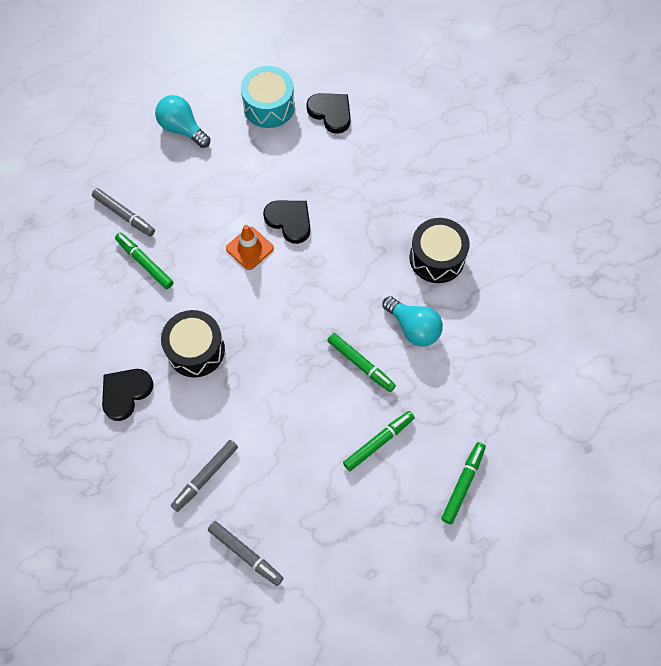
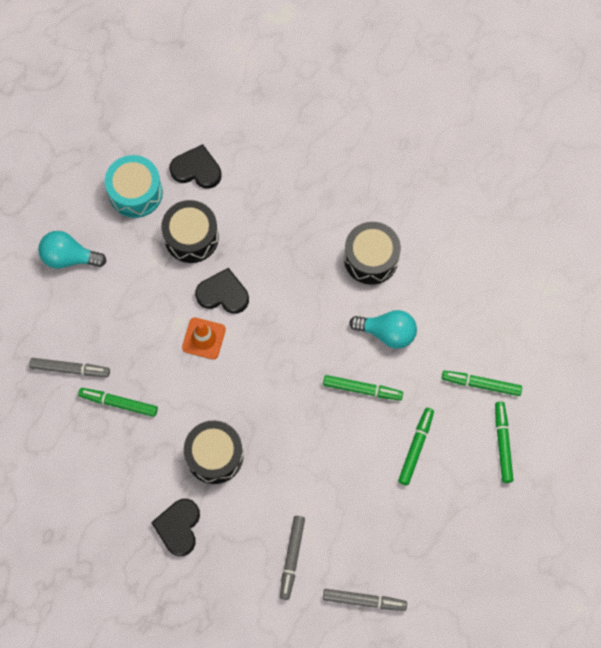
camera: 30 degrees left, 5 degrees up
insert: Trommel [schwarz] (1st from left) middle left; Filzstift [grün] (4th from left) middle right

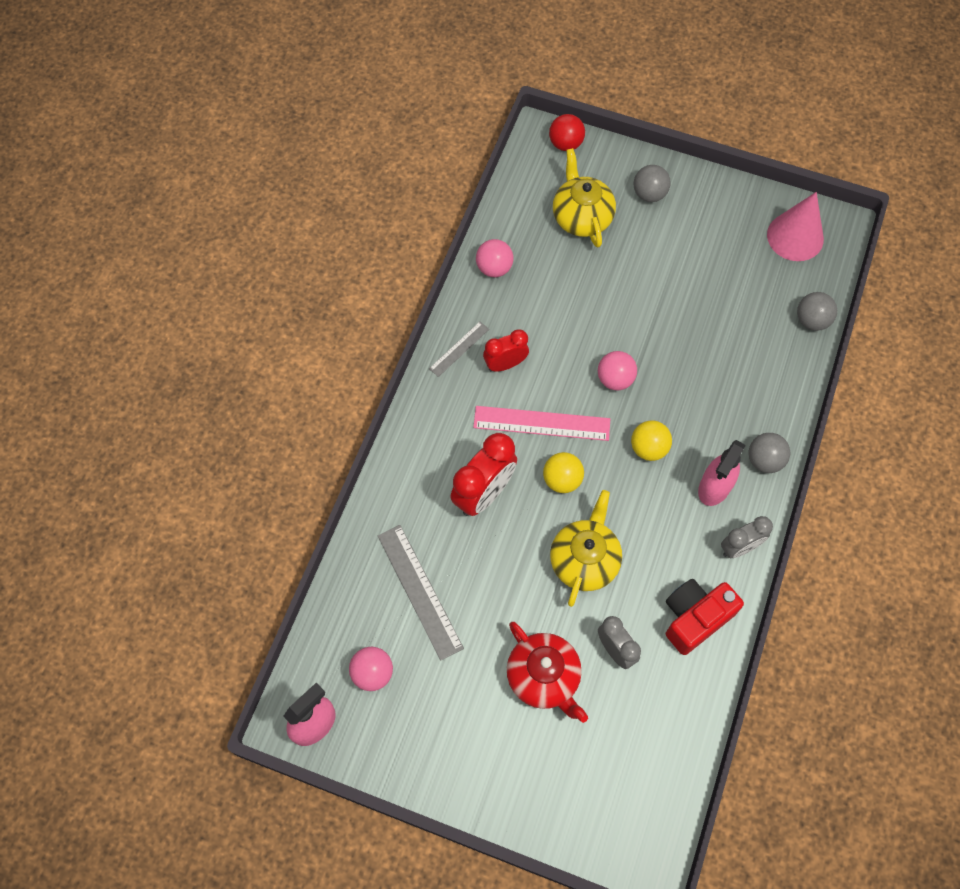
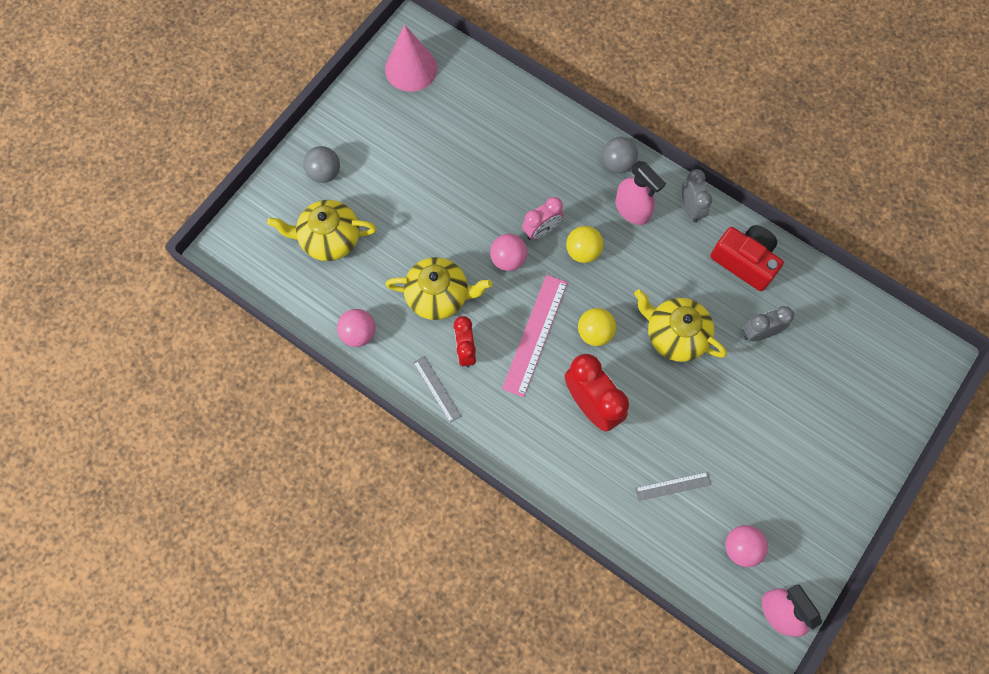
camera: 75 degrees left, 5 degrees up
delete: Teekanne [rot] bottom centre; Ball [rot] top centre; Ball [grau] (3rd from left) middle right
insert: Teekanne [gelb] (2nd from left) centre; Wecker [rosa] top centre
rotate: Kamera [rot] bottom right = middle right 150 degrees clockwise
resize: Lineal [grau] (1st from left in the first image) bottom centre = bottom right x0.56

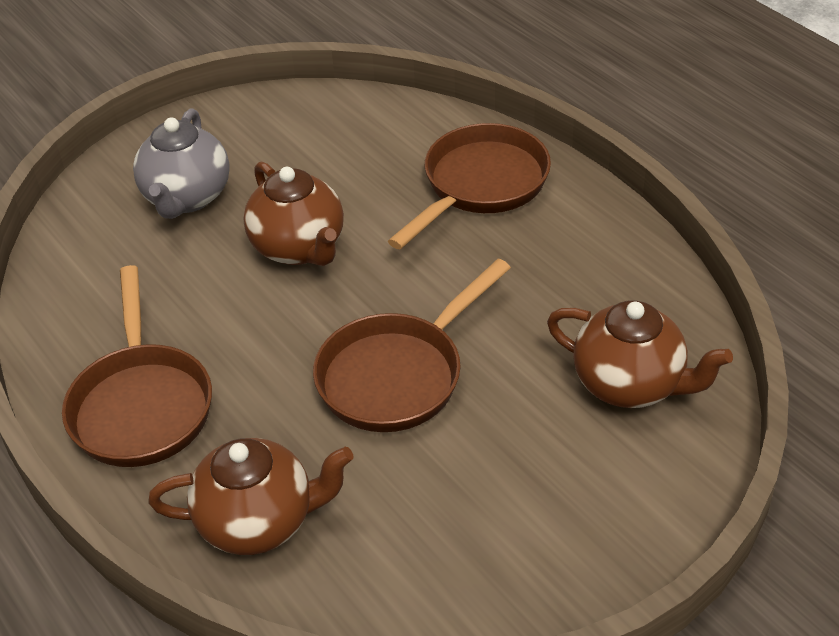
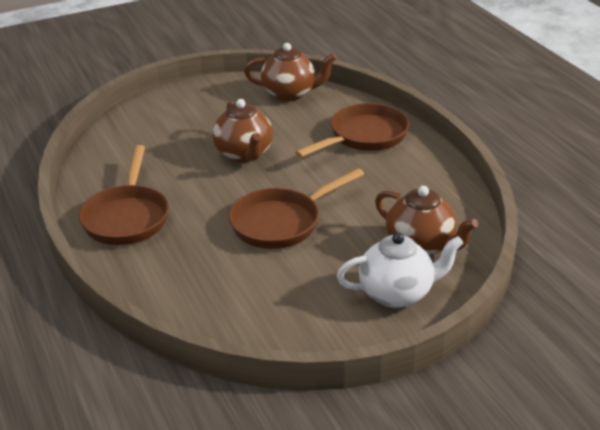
camera: 10 degrees right, 10 degrees down
delete: Teekanne [grau] top left
insert: Teekanne [weiß] middle right
move: Teekanne [braun] (1st from left in the first image) bottom left to Teekanne [braun] (2nd from left) top centre

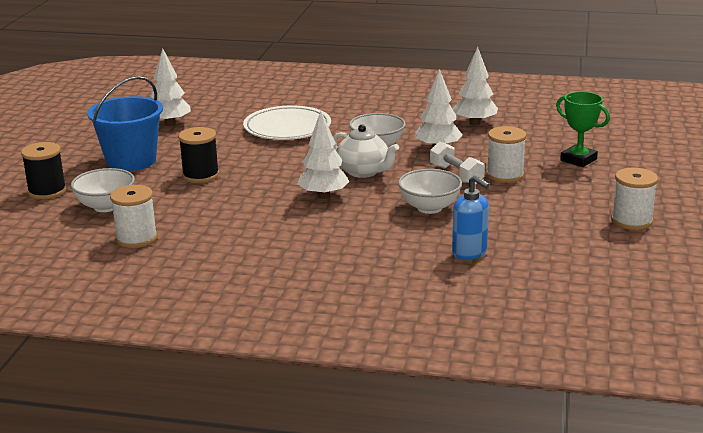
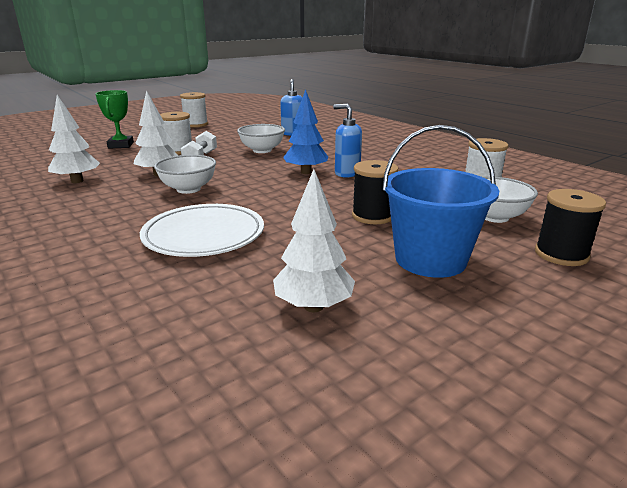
camera: 140 degrees left, 0 degrees up
delete: Teekanne [weiß] centre
insert: Seifenspender [blau] (2nd from left) top centre
recolor: Baum [weiß] (2nd from left) centre to Baum [blau] top centre

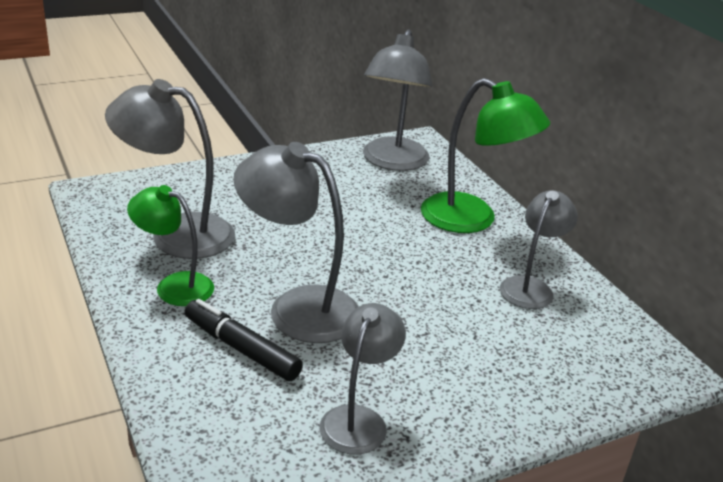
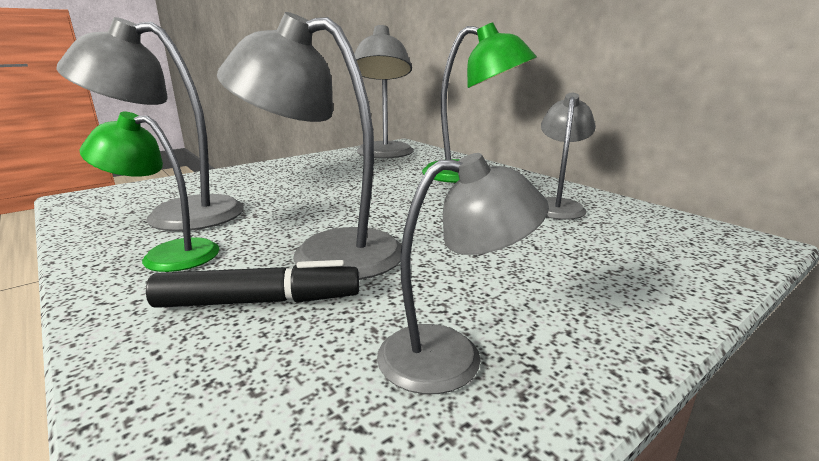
camera: 10 degrees left, 10 degrees down
rotate: Filzstift [schwarz] bottom centre = middle left 150 degrees clockwise; Lampe [grau] (3rd from left in the first image) bottom centre = centre 75 degrees clockwise

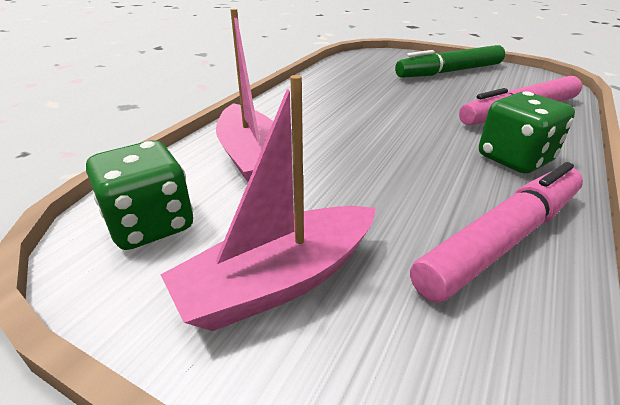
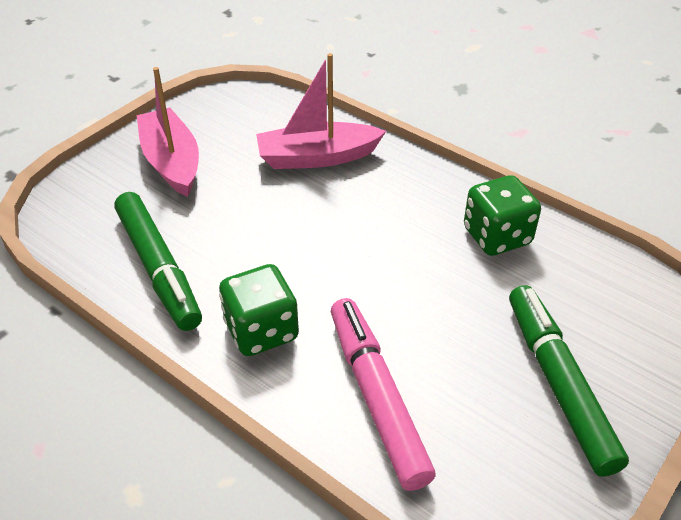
camera: 100 degrees right, 10 degrees up
move: Spielwürfel [grün] (1st from left in the first image) middle left to Spielwürfel [grün] (2nd from left) middle right
recolor: Filzstift [rosa] (1st from left) middle right to Filzstift [grün] (1st from left) middle left

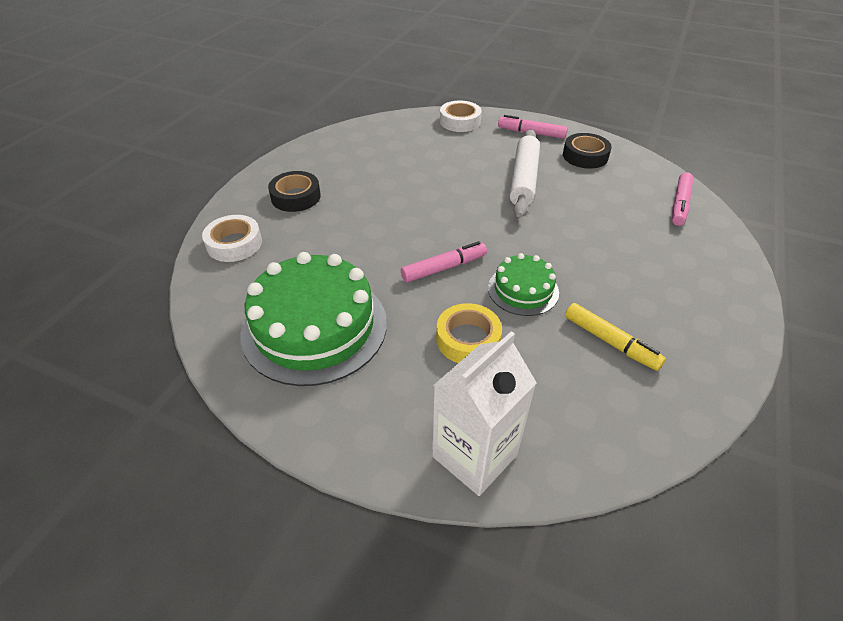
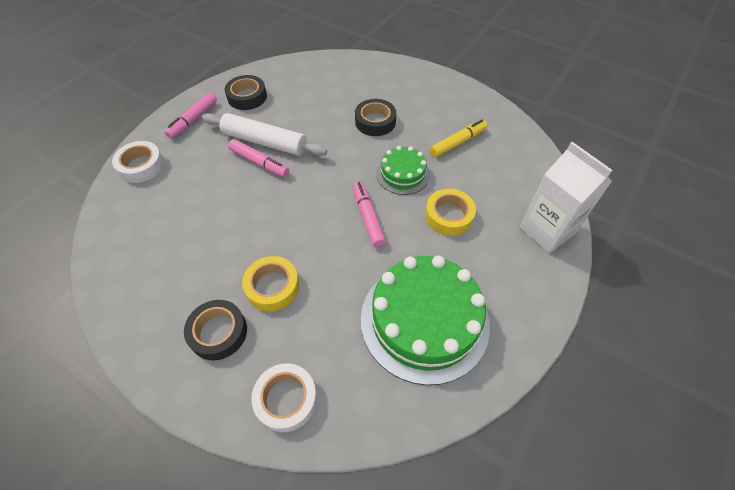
camera: 80 degrees left, 10 degrees up
insert: Klebeband [gelb] (1st from left) centre; Klebeband [schwarz] (3rd from left) top centre
move: Filzstift [rosa] (3rd from left in the first image) top right to Filzstift [rosa] (2nd from left) top centre

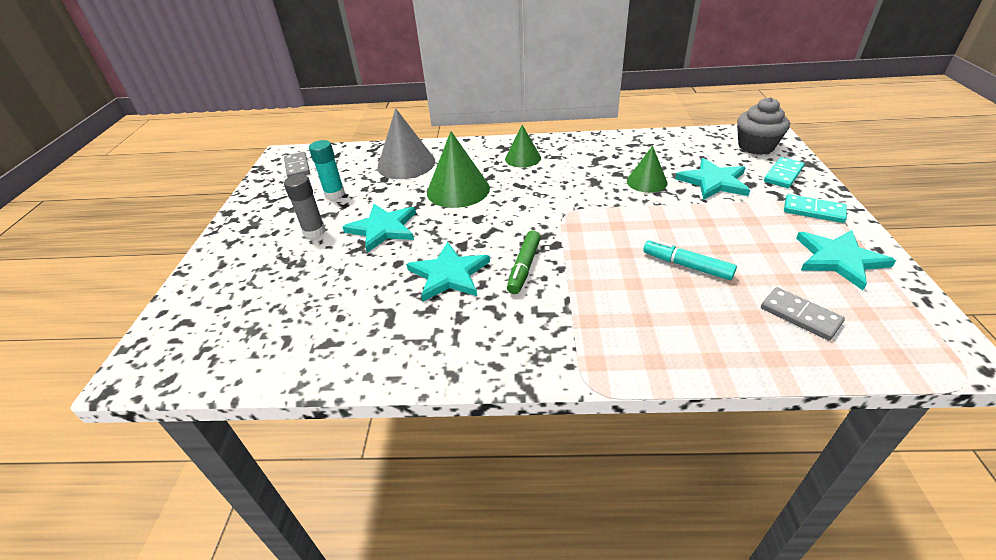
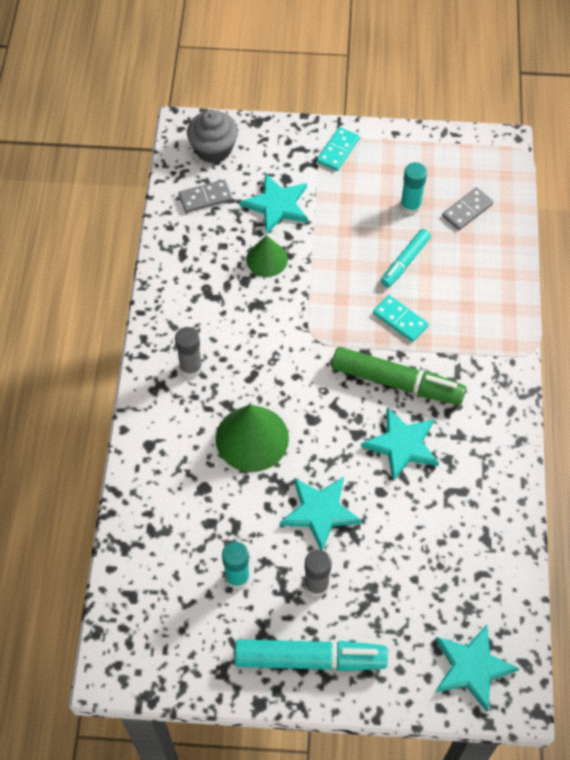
camera: 90 degrees left, 20 degrees up
delete: Kegel [grau] top centre
insert: Filzstift [türkis] (1st from left) bottom centre; Klebestift [türkis] (2nd from left) top right
move: Dominostein [grau] (1st from left) top left to top centre; Dominostein [türkis] (1st from left in the first image) top right to Dominostein [türkis] (2nd from left) middle right; Stern [türkis] (4th from left) middle right to bottom right
replace: Kegel [grün] (2nd from left) top centre to Klebestift [grau] (1st from left) middle left
resize: Filzstift [grün] centre = middle right x1.70

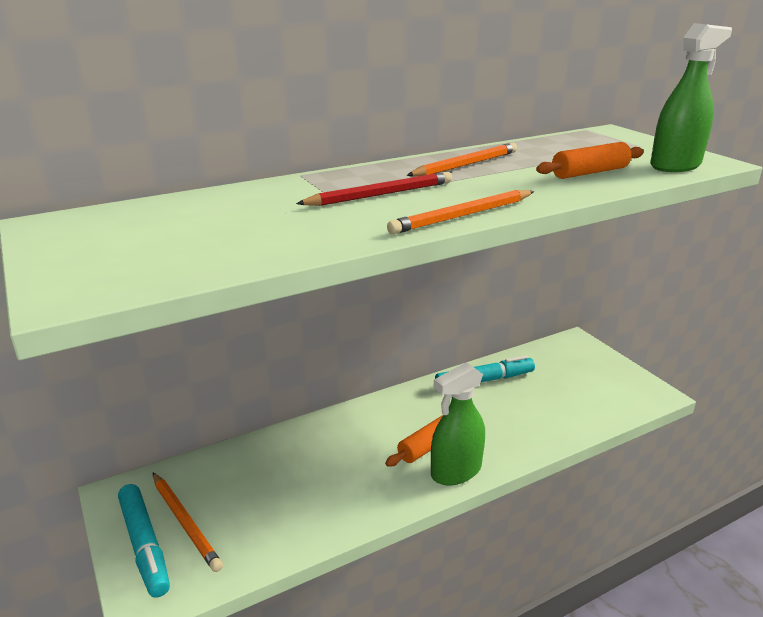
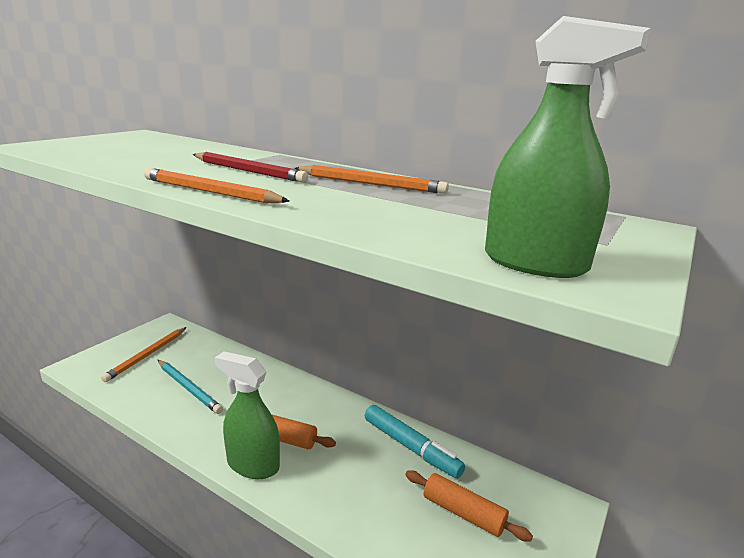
camera: 60 degrees right, 5 degrees down
delete: Filzstift [türkis] (1st from left) bottom left
insert: Bleistift [türkis] bottom left
move: Nudelholz [orange] (2nd from left) top right to bottom centre

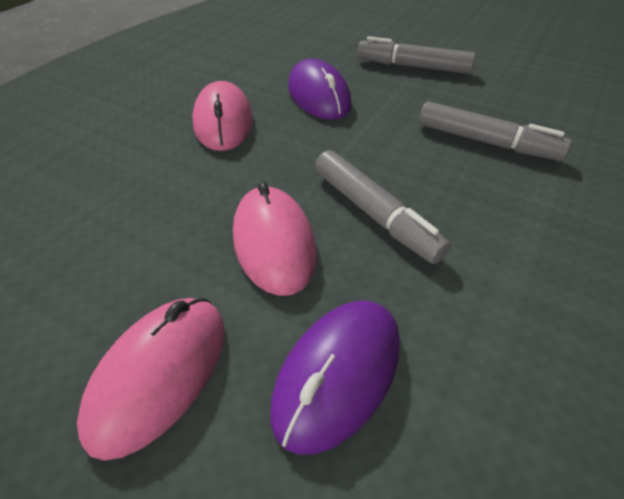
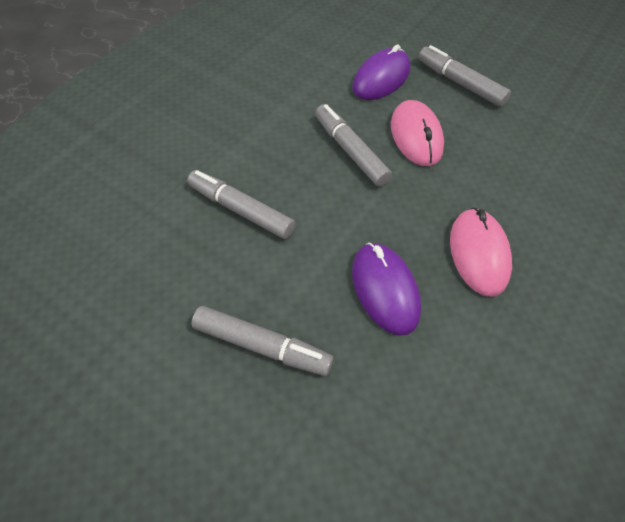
camera: 175 degrees left, 10 degrees up
replace: Computermaus [rosa] (1st from left) bottom left to Filzstift [grau] (4th from left) top right

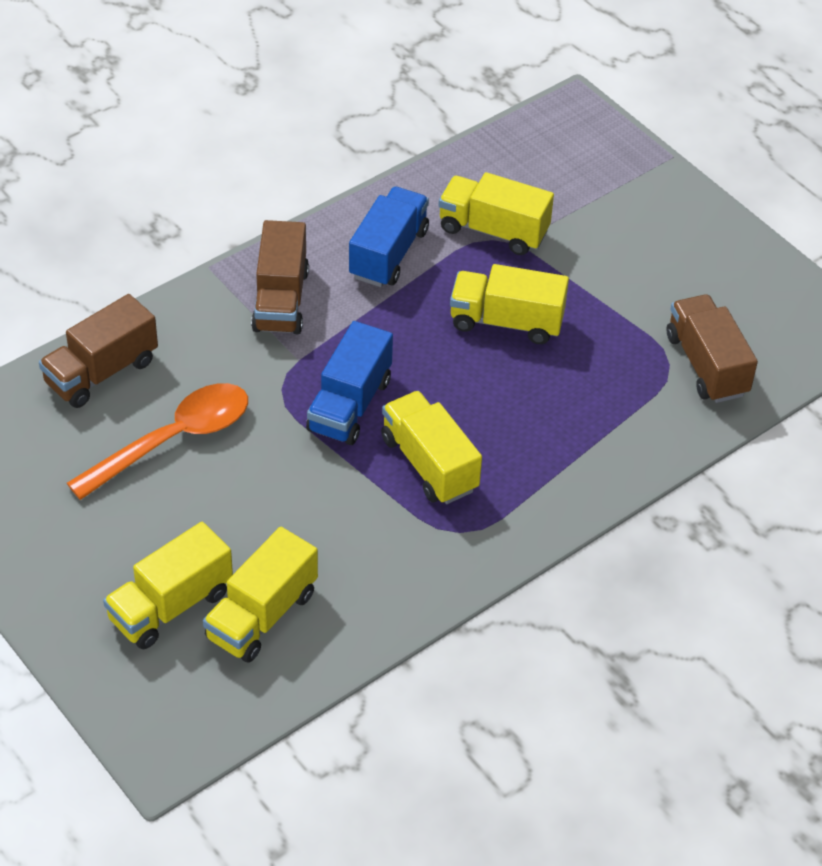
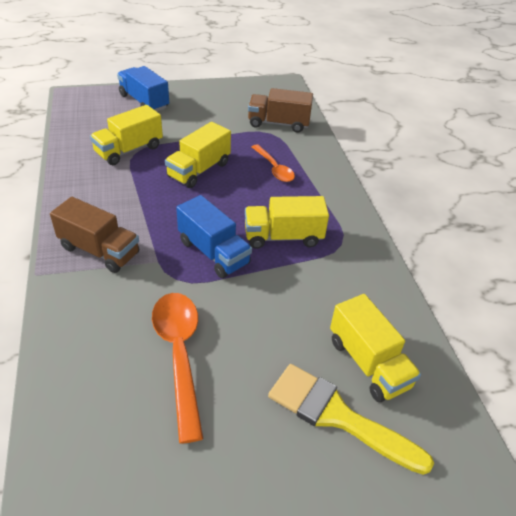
camera: 65 degrees left, 5 degrees down
delete: Lastwagen [braun] (1st from left) middle left
insert: Löffel [orange] (2nd from left) top centre
move: Lastwagen [blau] (2nd from left in the first image) top centre to Lastwagen [blau] (1st from left) top left
replace: Lastwagen [gelb] (1st from left) bottom left to Pinsel [gelb] bottom right

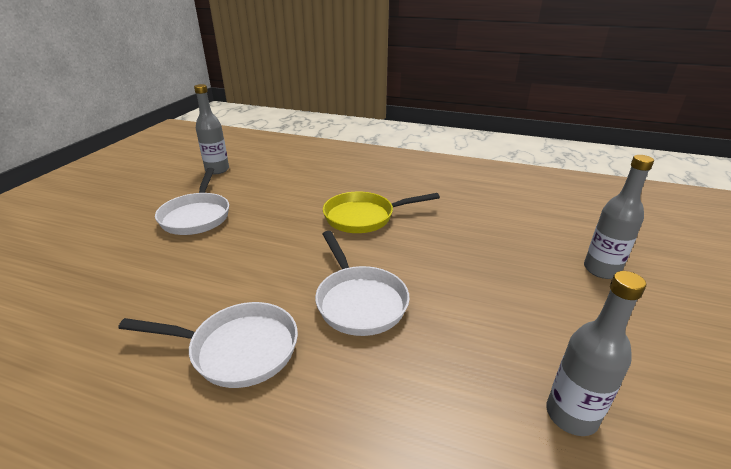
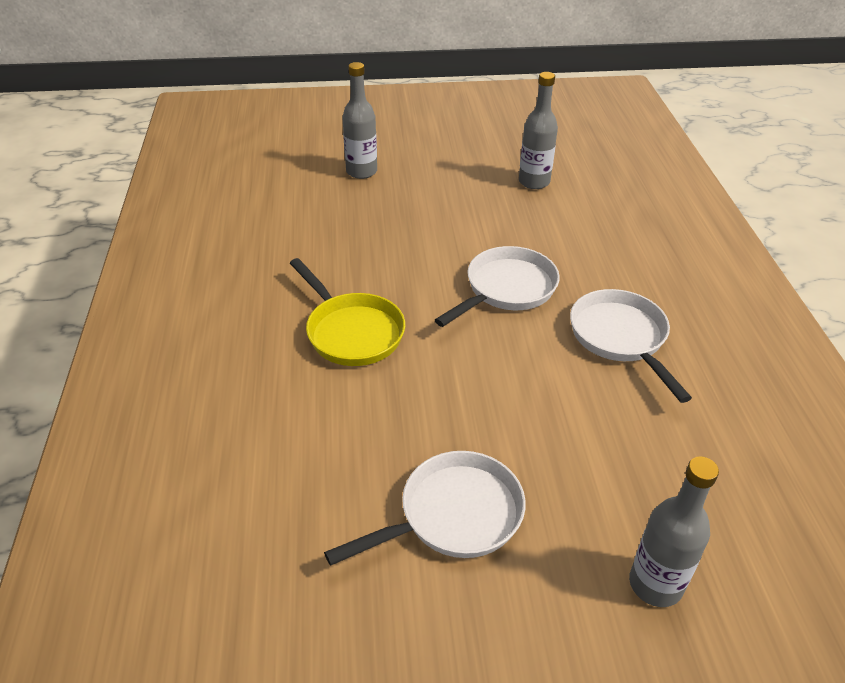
camera: 115 degrees left, 10 degrees up
move: Flasche [grau] (1st from left in the first image) top left to Flasche [grau] (3rd from left) bottom right

